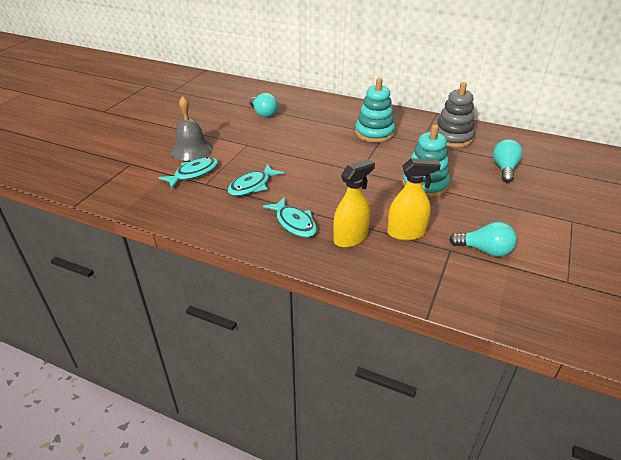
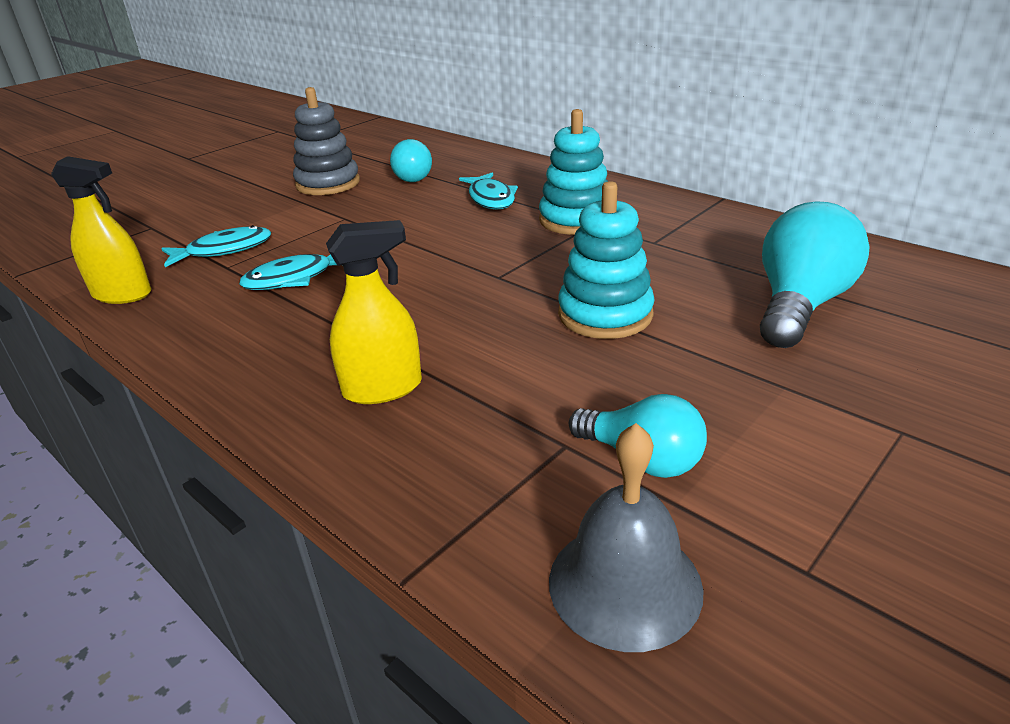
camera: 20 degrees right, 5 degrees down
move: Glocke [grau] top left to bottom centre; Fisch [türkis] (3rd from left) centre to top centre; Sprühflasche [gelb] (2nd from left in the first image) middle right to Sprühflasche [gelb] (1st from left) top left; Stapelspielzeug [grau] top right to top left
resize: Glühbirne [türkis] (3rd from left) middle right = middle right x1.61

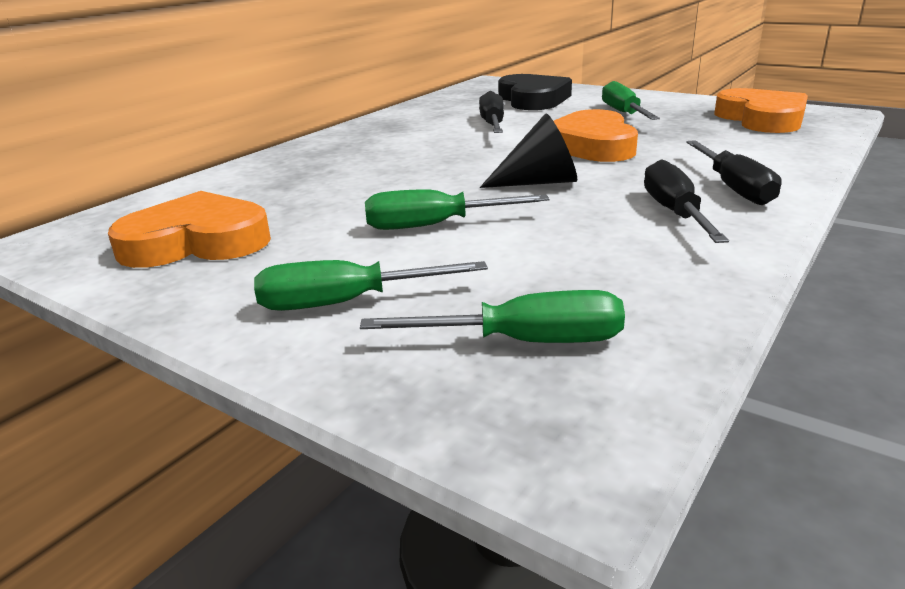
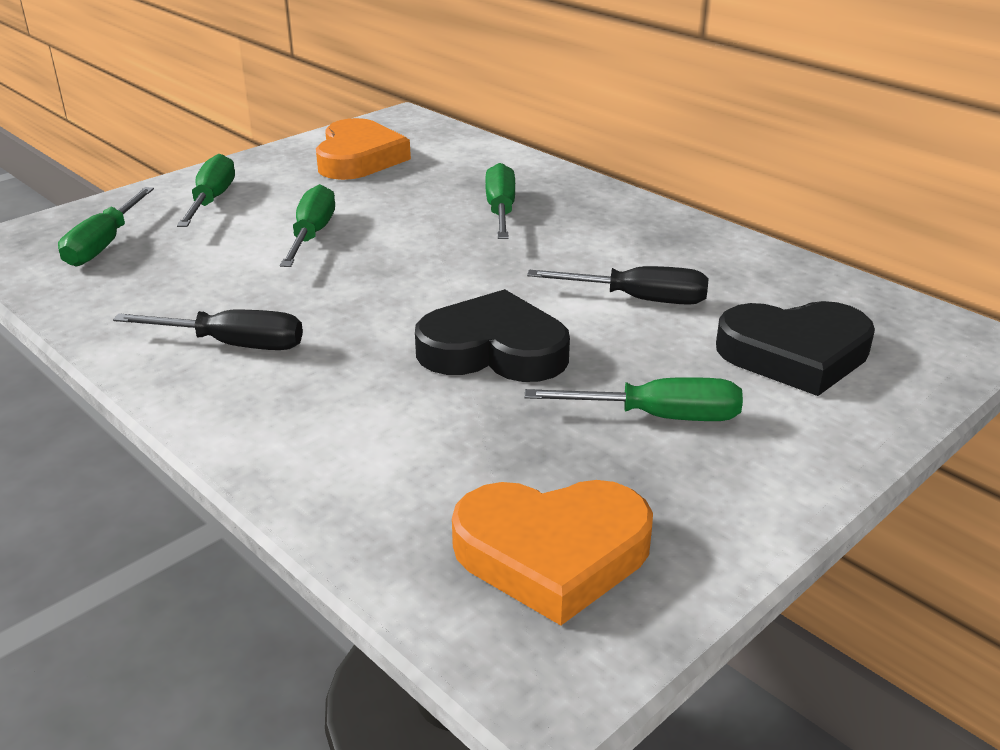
camera: 100 degrees right, 5 degrees up
delete: Kegel [schwarz] top centre; Schraubenzieher [schwarz] (3rd from left) top right
insert: Schraubenzieher [grün] (4th from left) top centre
recolor: Herz [orange] (2nd from left) top centre to Herz [schwarz] (1st from left) centre

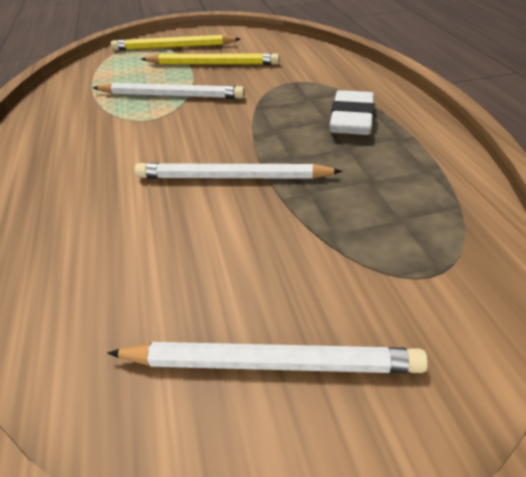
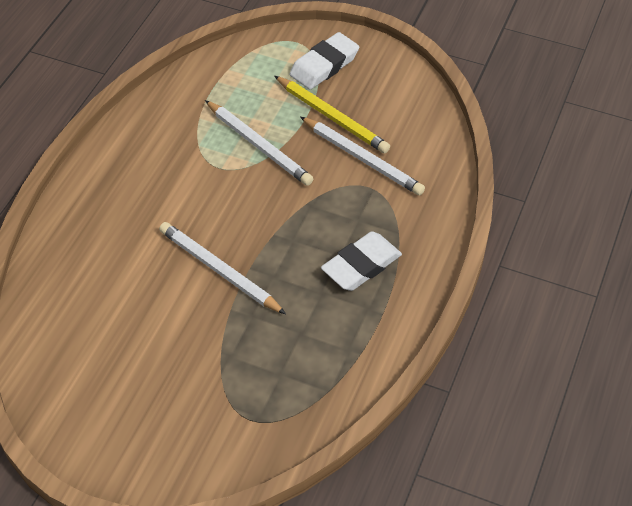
camera: 35 degrees right, 10 degrees up
move: Bleistift [weiß] (3rd from left) bottom centre to top centre
replace: Bleistift [gelb] (1st from left) top left to Radiergummi [weiß] (1st from left) top centre

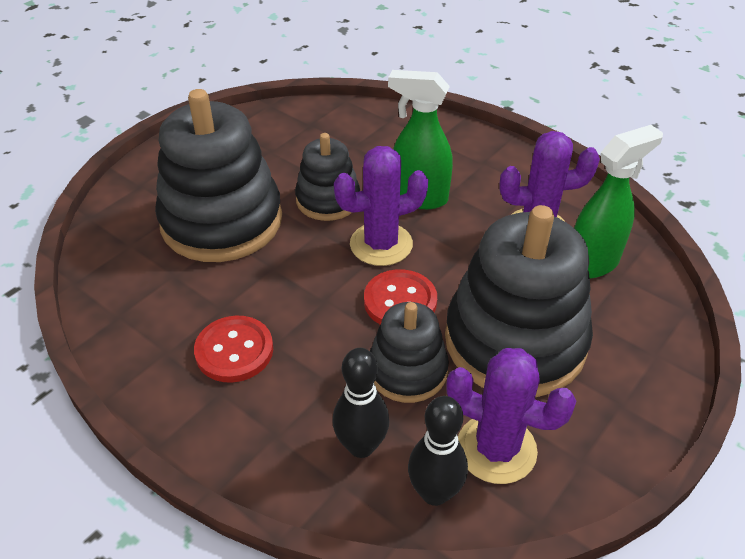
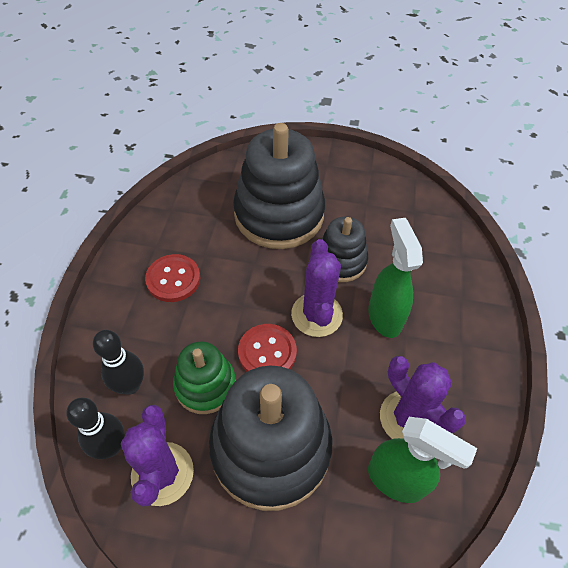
camera: 60 degrees right, 10 degrees up
recolor: Stapelspielzeug [schwarz] (3rd from left) centre to Stapelspielzeug [grün] centre
rotate: Kaktus [lila] (1st from left in the first image) centre = centre 45 degrees clockwise

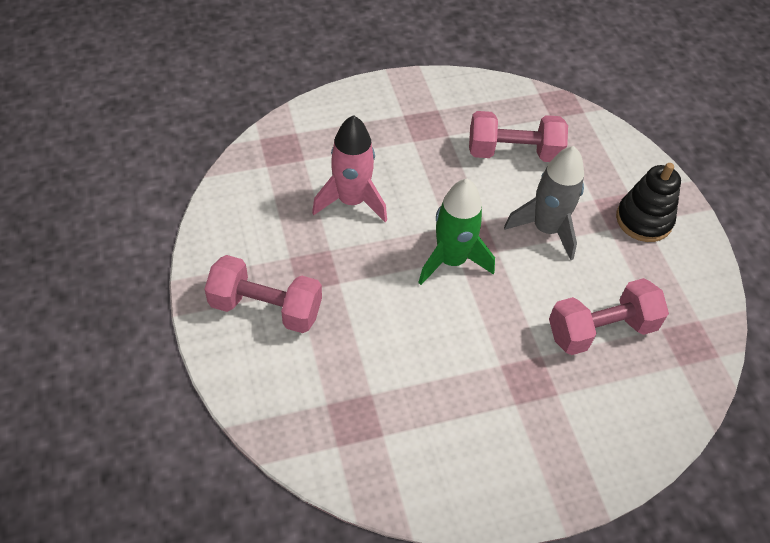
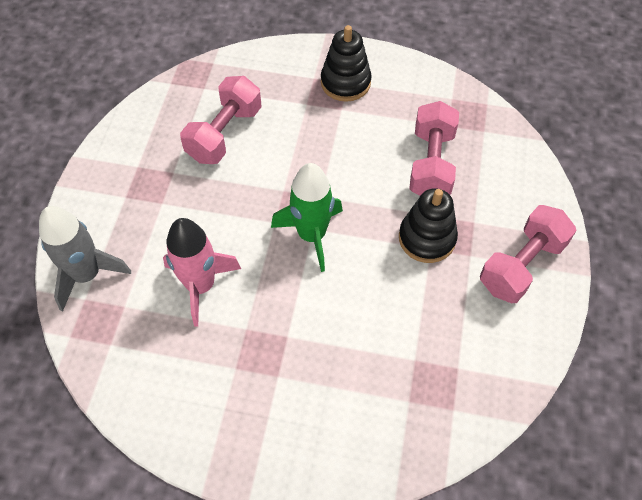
camera: 60 degrees left, 5 degrees up
insert: Stapelspielzeug [schwarz] (2nd from left) middle right
move: Hantel [rosa] (1st from left in the first image) centre to Hantel [rosa] (3rd from left) middle right; Rakete [grau] middle right to middle left

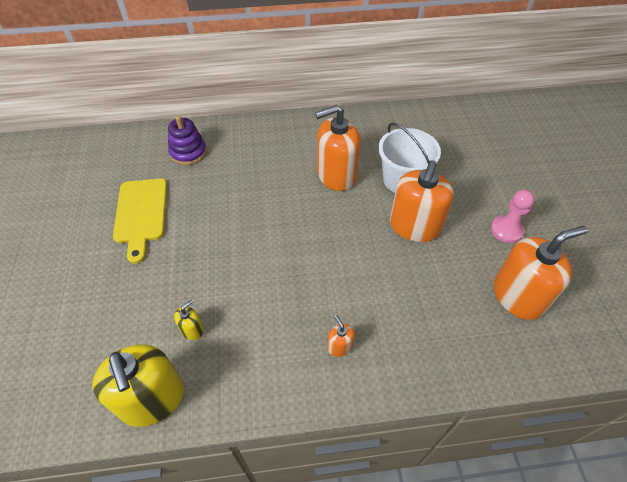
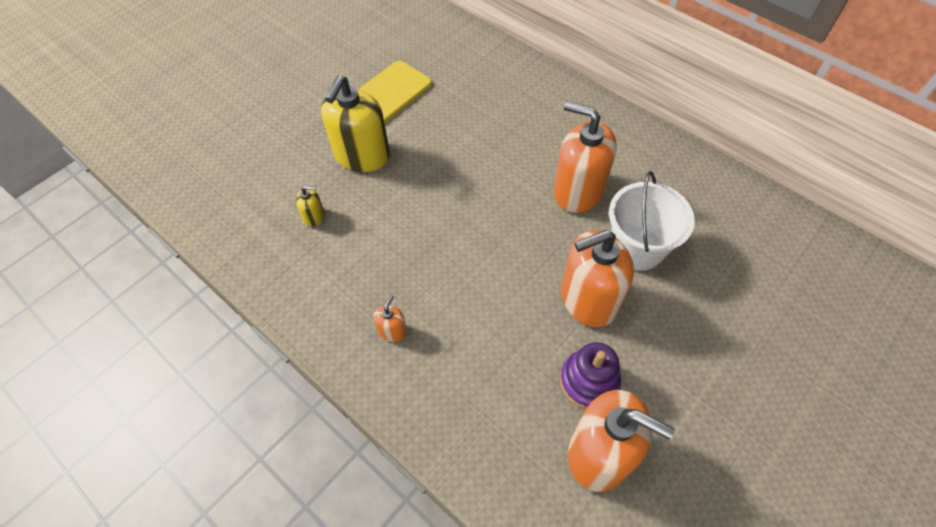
camera: 50 degrees right, 5 degrees up
delete: Bauer [rosa] middle right
move: Seifenspender [gelb] (1st from left in the first image) bottom left to Seifenspender [gelb] (2nd from left) top centre; Stapelspielzeug [lila] top left to bottom centre

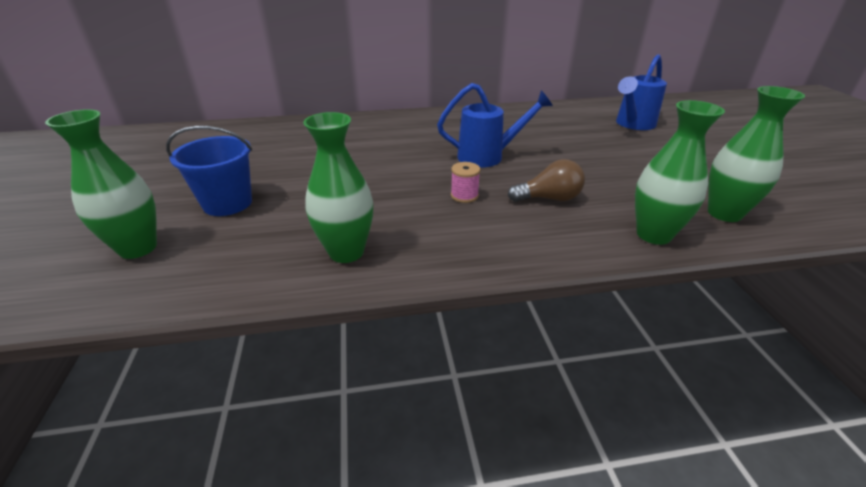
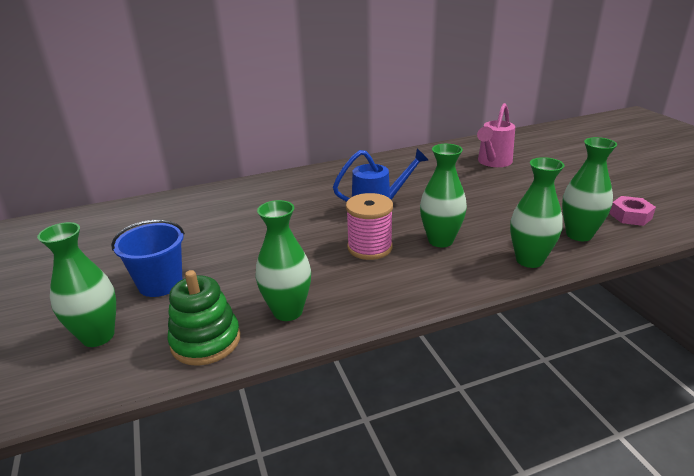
camera: 10 degrees left, 5 degrees down
insert: Stapelspielzeug [grün] bottom left; Sechskantmutter [rosa] middle right
replace: Glühbirne [braun] centre to Vase [grün] (3rd from left) centre
recolor: Gießkanne [blau] (2nd from left) top right to Gießkanne [rosa] top right
resize: Garnrolle [rosa] centre = centre x1.86

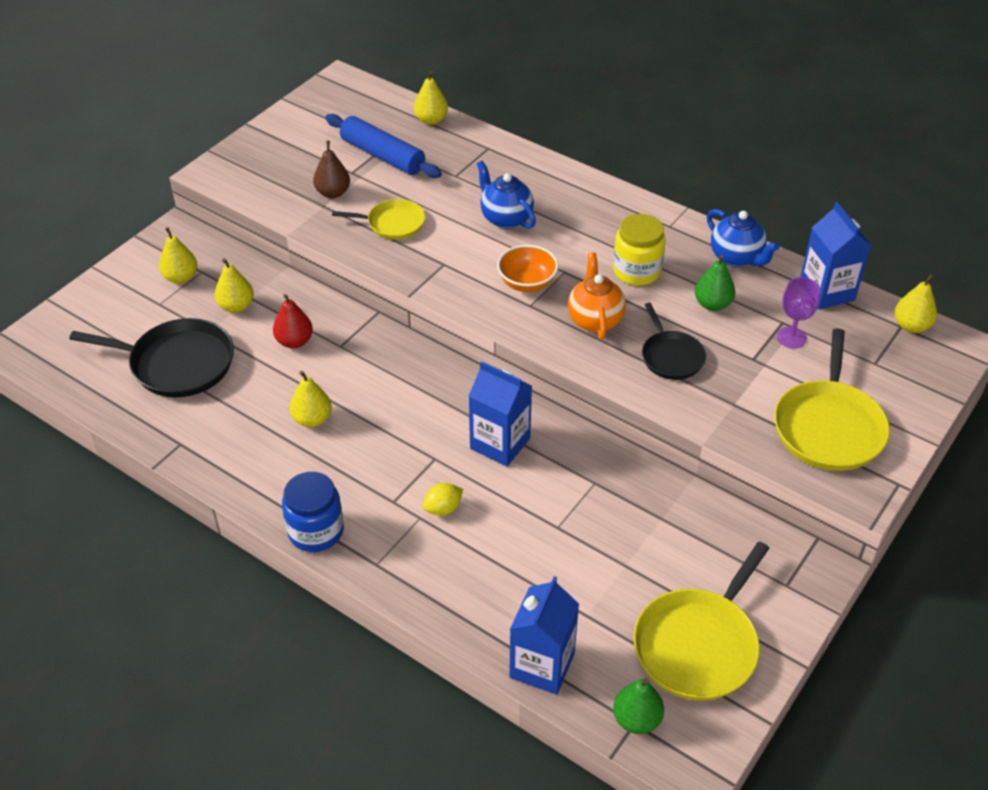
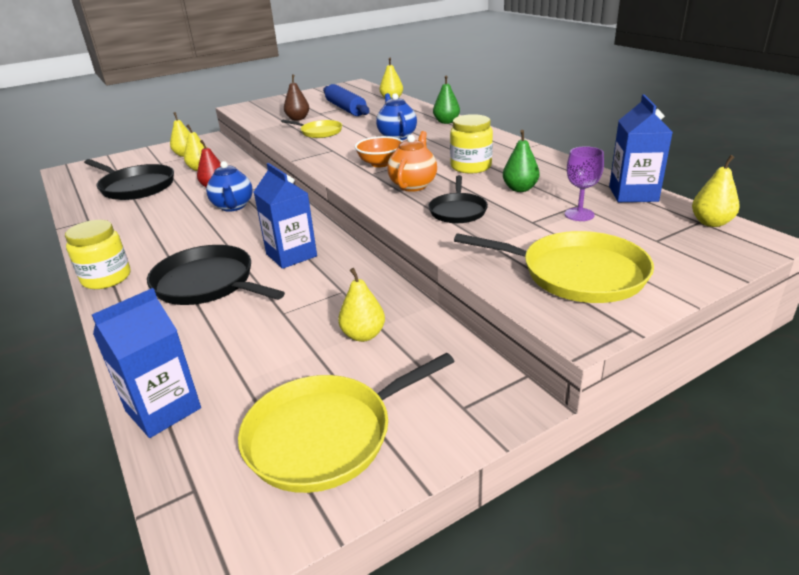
camera: 25 degrees right, 15 degrees down
move: Birne [gelb] (3rd from left) middle left to centre; Birne [grün] (1st from left) bottom centre to top centre; Teekanne [blau] (2nd from left in the first image) top right to Teekanne [blau] (1st from left) top left
replace: Zitrone [gelb] centre to Pfanne [schwarz] (2nd from left) middle left
recolor: Einmachglas [blau] middle left to Einmachglas [gelb] (1st from left) middle left
rotate: Pfanne [gelb] (3rd from left) middle right = middle right 105 degrees counterclockwise

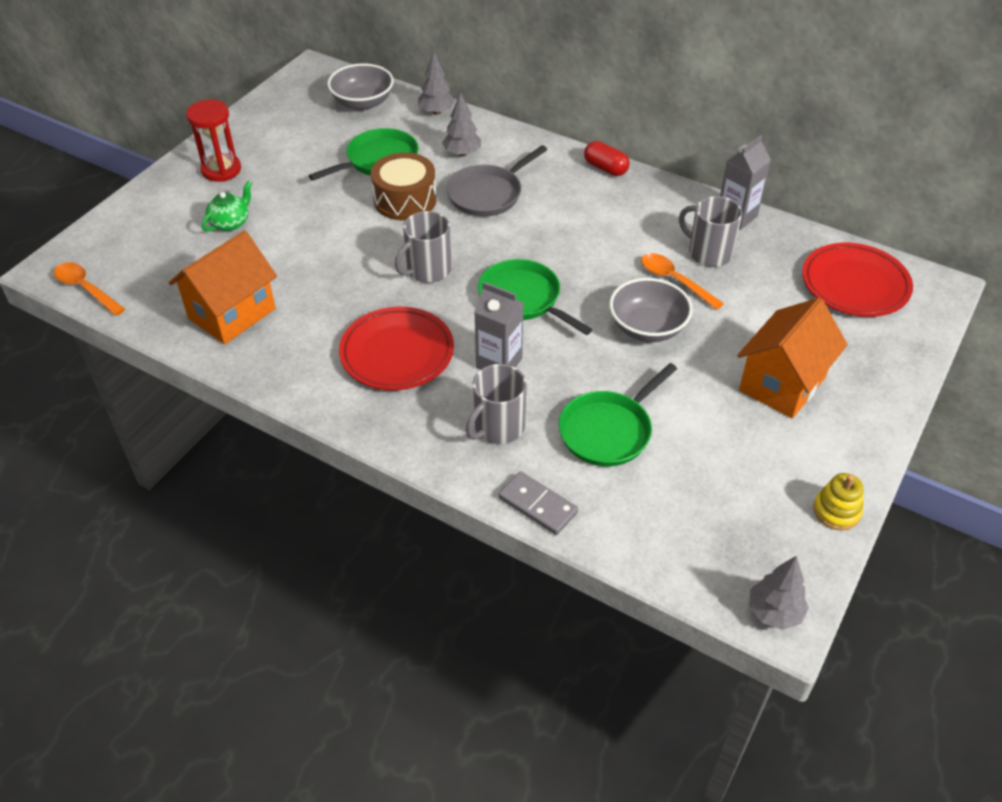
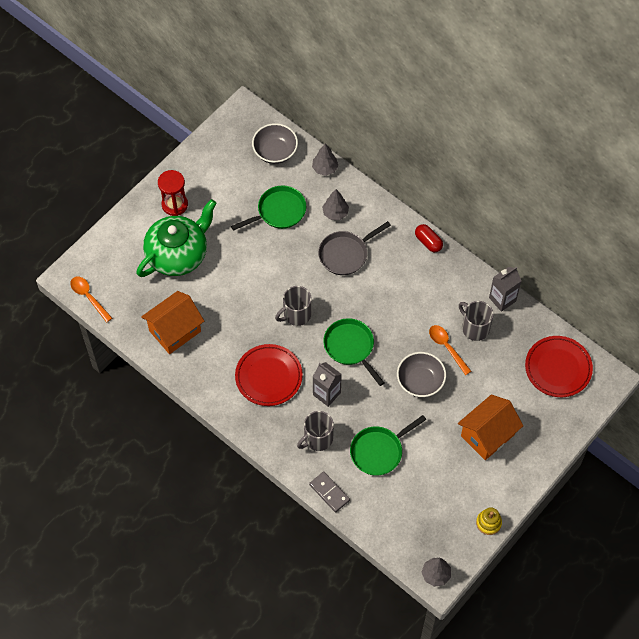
camera: 10 degrees right, 15 degrees up
delete: Trommel [braun] top centre
resize: Teekanne [grün] top left = middle left x2.35

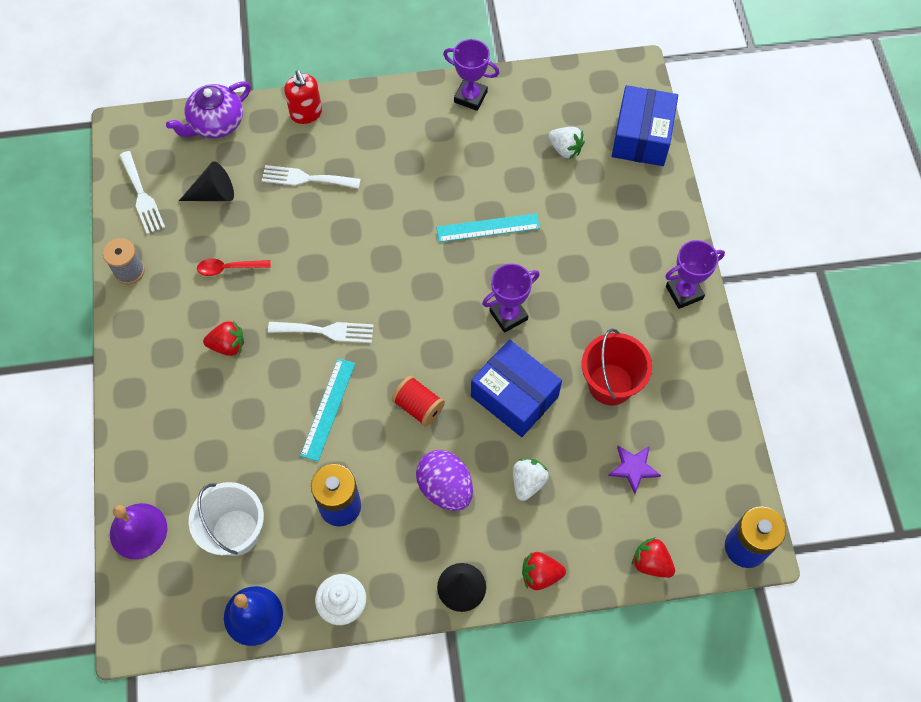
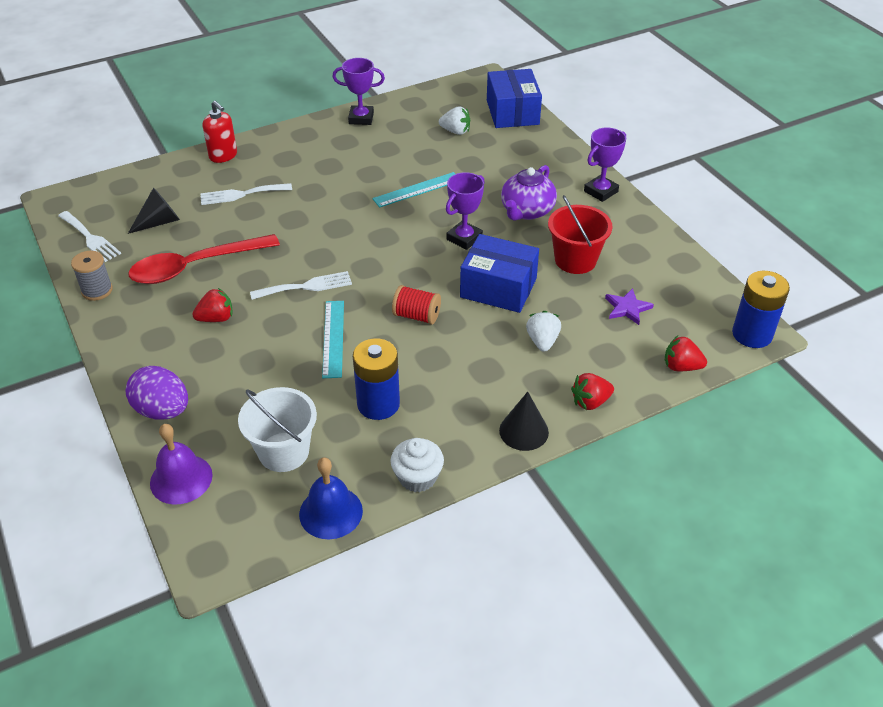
camera: 20 degrees left, 20 degrees down
move: Teekanne [lila] top left to top centre; Ei [lila] bottom centre to middle left
resize: Löffel [rot] middle left = middle left x2.14

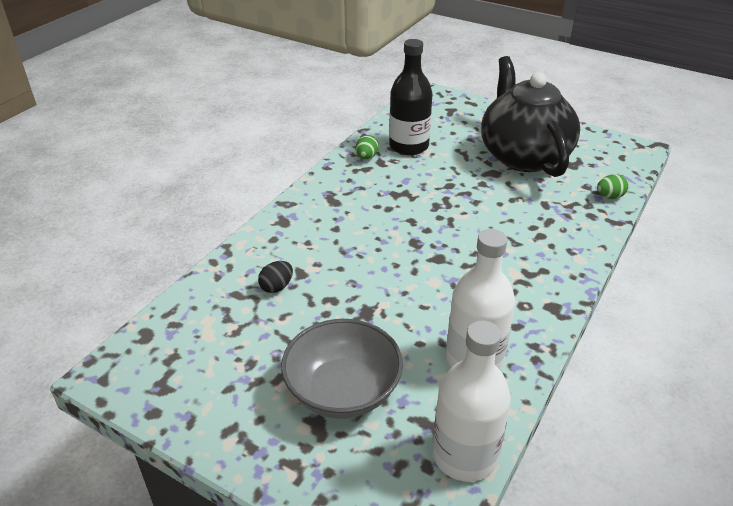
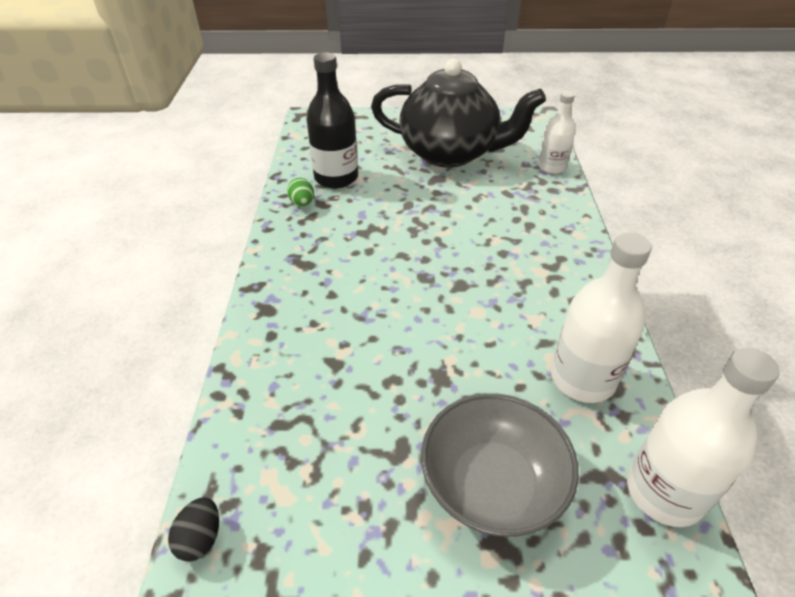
camera: 30 degrees left, 5 degrees up
move: Ei [schwarz] centre to bottom left
replace: Ei [grün] (2nd from left) middle right to Flasche [weiß] (1st from left) top right
rotate: Teekanne [schwarz] top right = top centre 150 degrees clockwise

